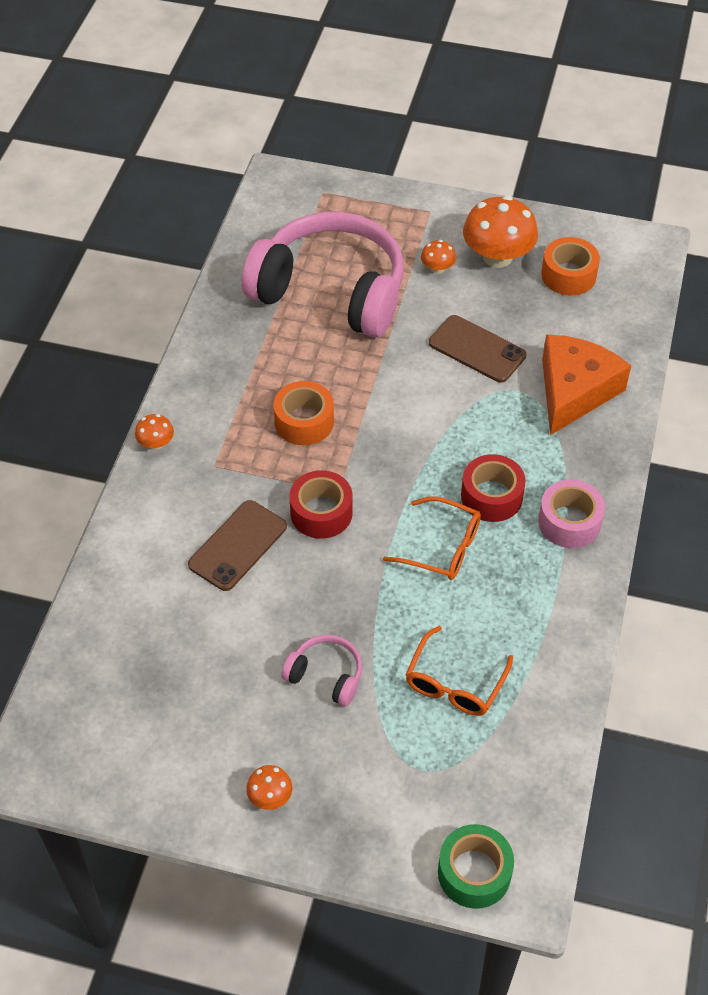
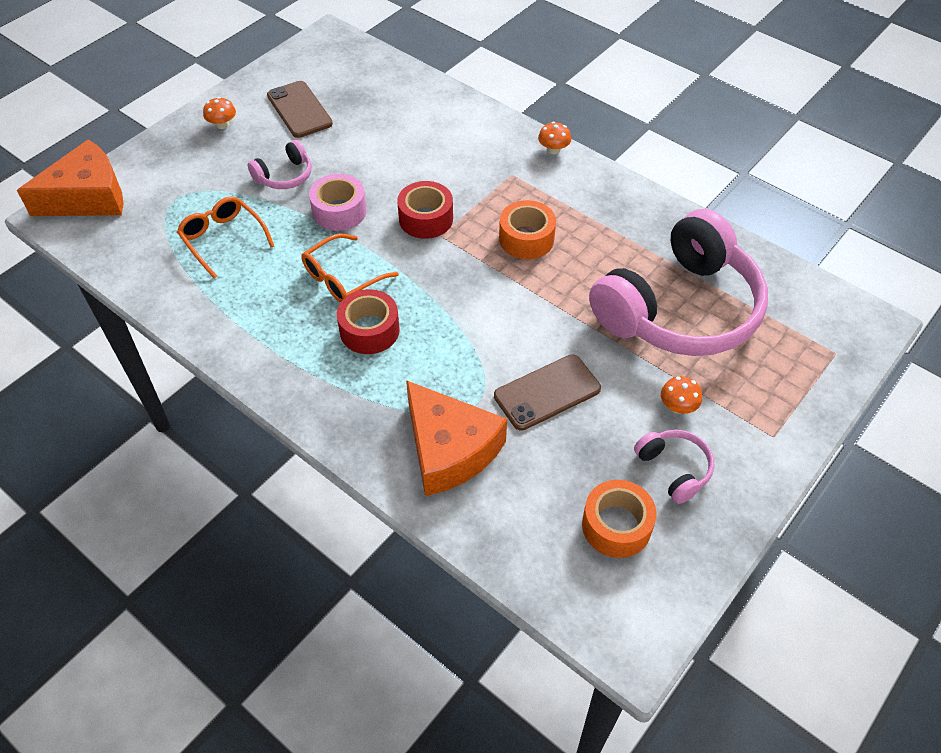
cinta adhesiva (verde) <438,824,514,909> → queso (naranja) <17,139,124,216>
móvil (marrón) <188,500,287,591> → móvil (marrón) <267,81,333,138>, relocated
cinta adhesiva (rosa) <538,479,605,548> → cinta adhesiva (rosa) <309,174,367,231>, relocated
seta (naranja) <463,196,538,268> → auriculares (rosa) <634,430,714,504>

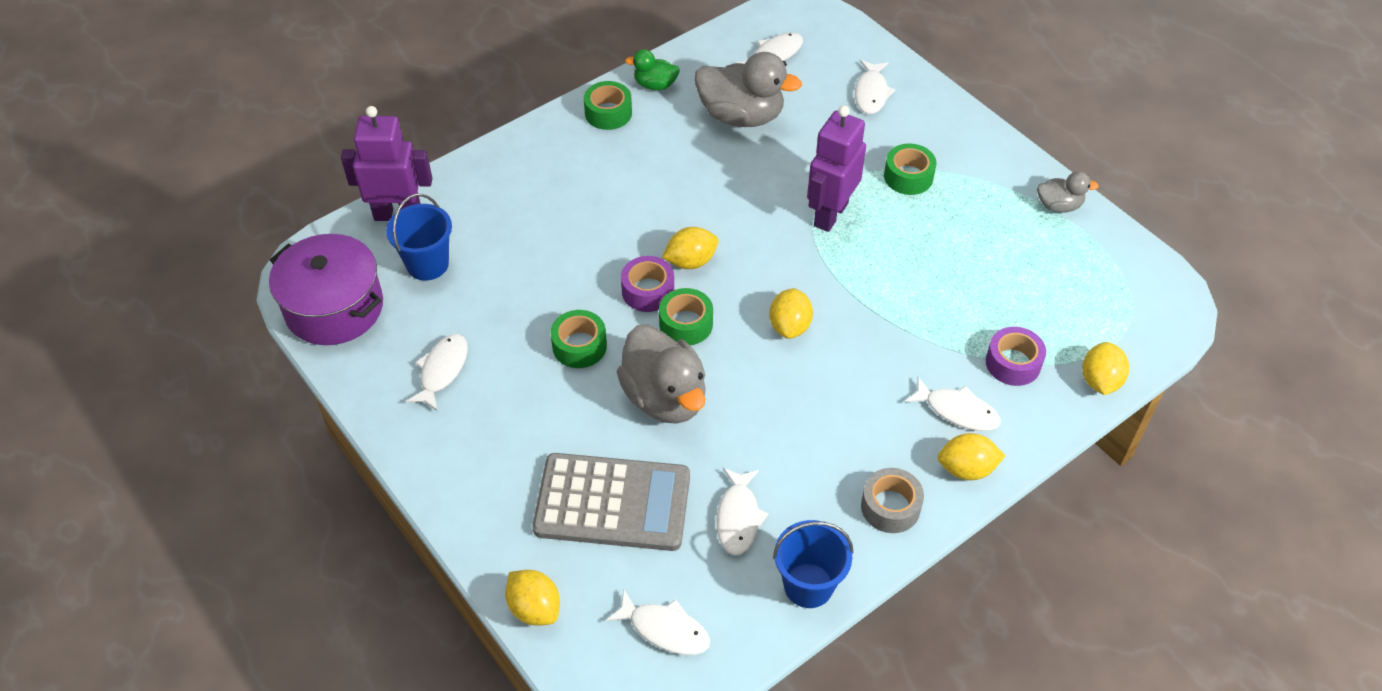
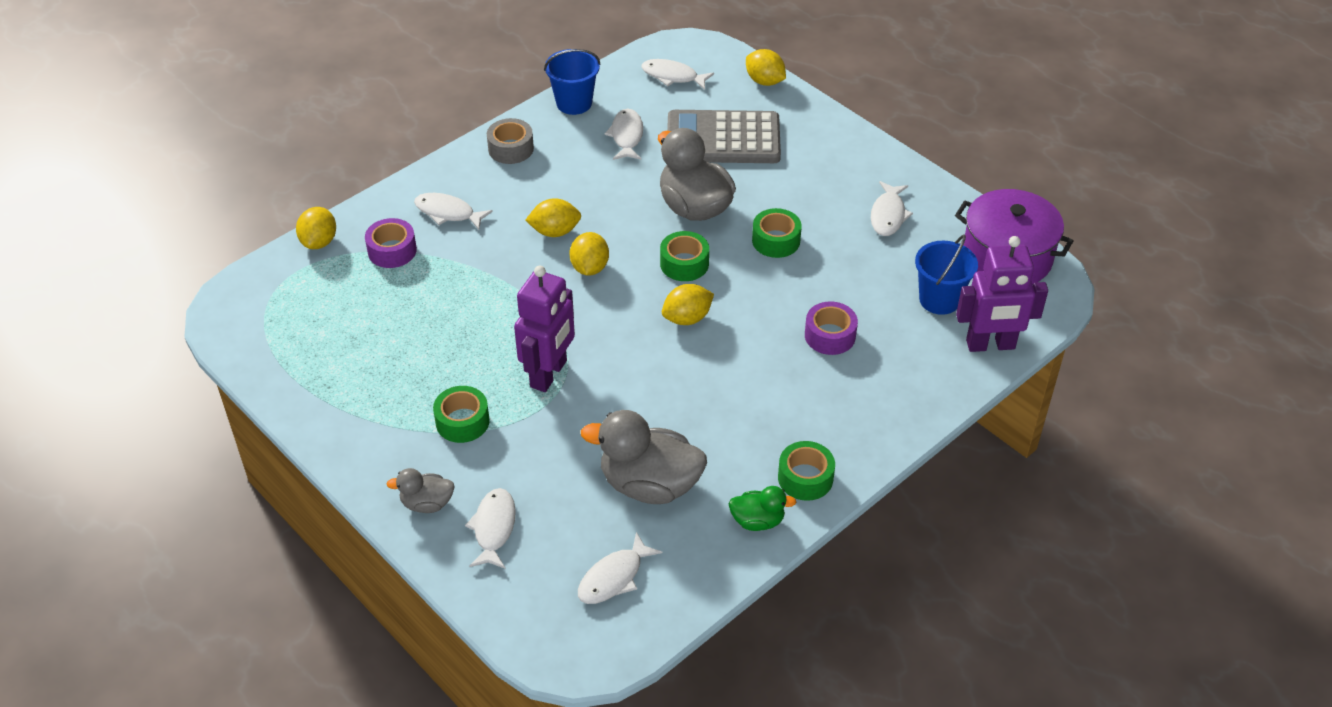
pato (gris) <1037,171,1099,213> → pato (gris) <387,468,455,513>, relocated
limón (amarillo) <937,433,1005,480> → limón (amarillo) <525,198,581,237>, relocated
cinta adhesiva (morado) <621,256,674,312> → cinta adhesiva (morado) <805,301,858,355>, relocated

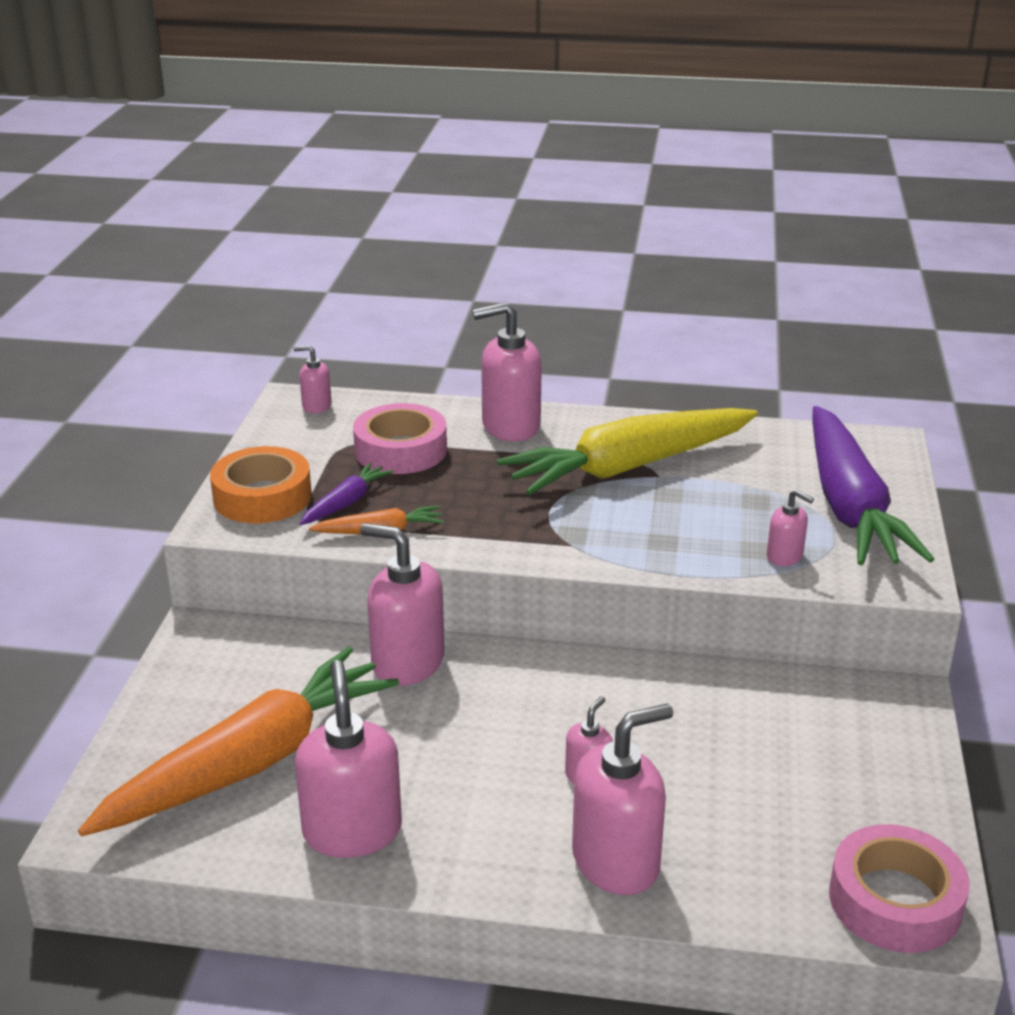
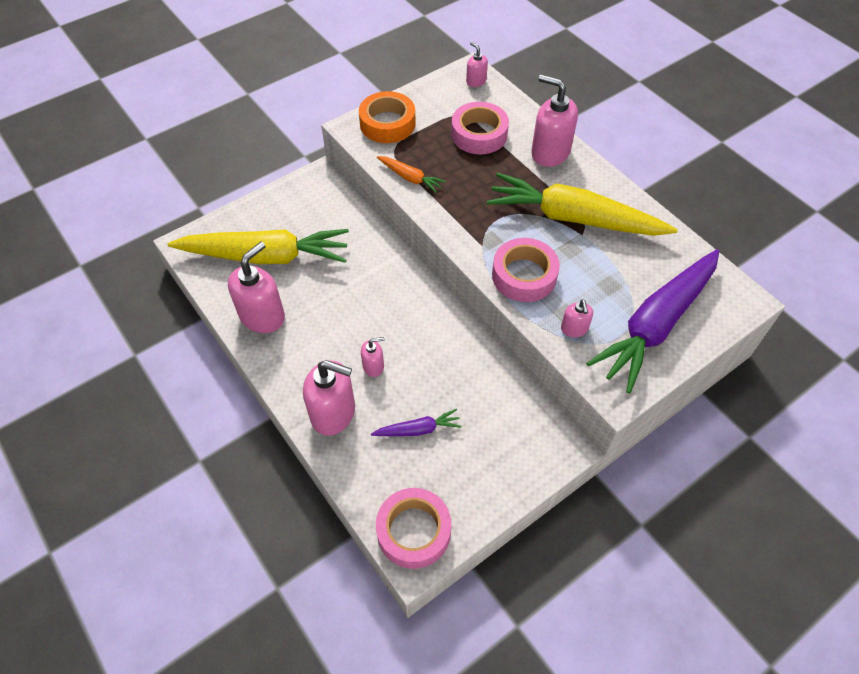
zanahoria (naranja) <78,647,399,836> → zanahoria (amarillo) <167,229,349,264>
zanahoria (morado) <300,463,394,525> → zanahoria (morado) <371,409,462,436>, relocated
- → cinta adhesiva (rosa) <492,238,560,302>
dispensador de jabón (rosa) <360,523,445,686> → -

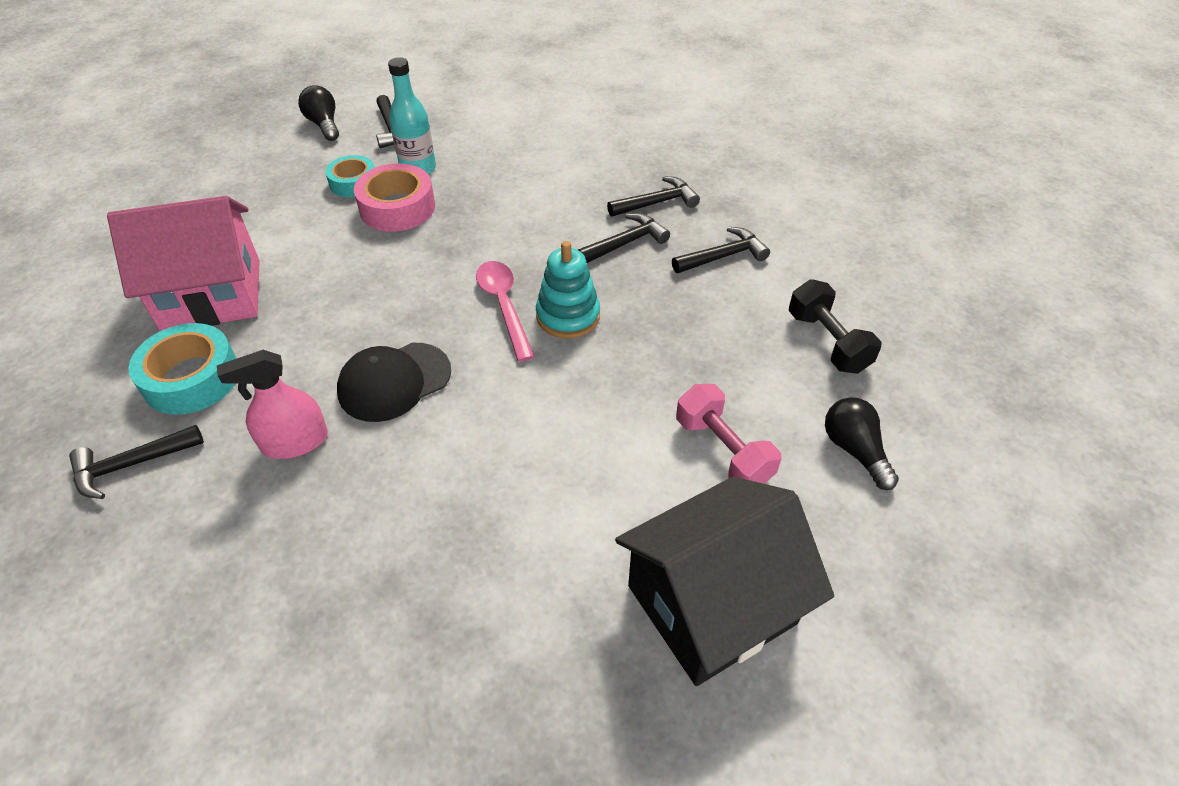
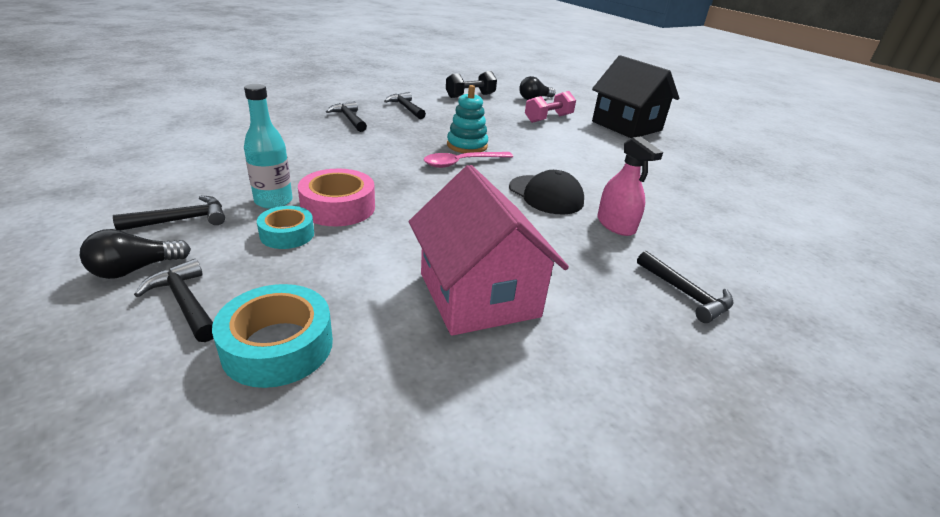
martillo (negro) <578,213,670,263> → martillo (negro) <134,259,213,342>, relocated
cinta adhesiva (turquesa) <128,323,237,415> → cinta adhesiva (turquesa) <212,284,333,388>, relocated

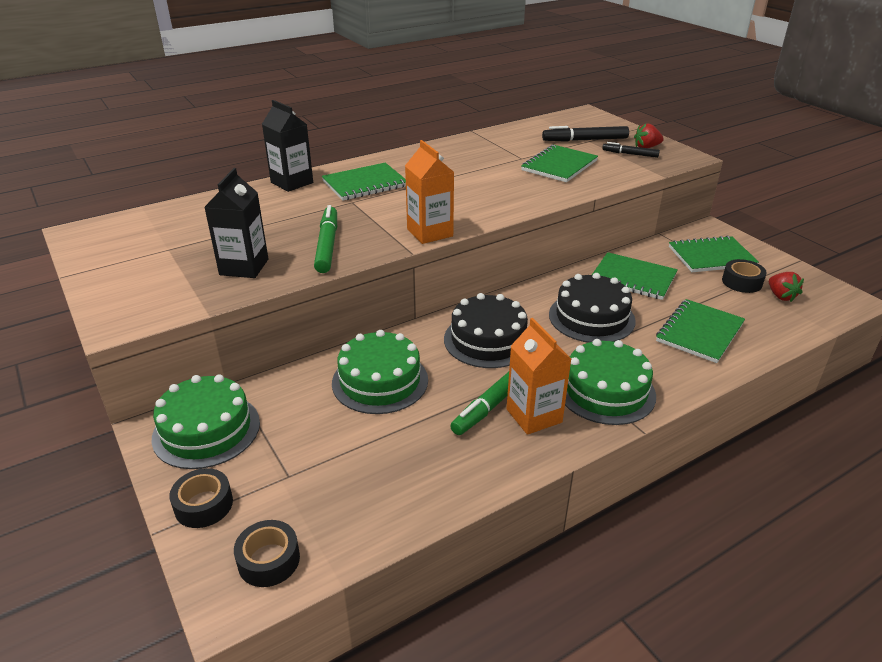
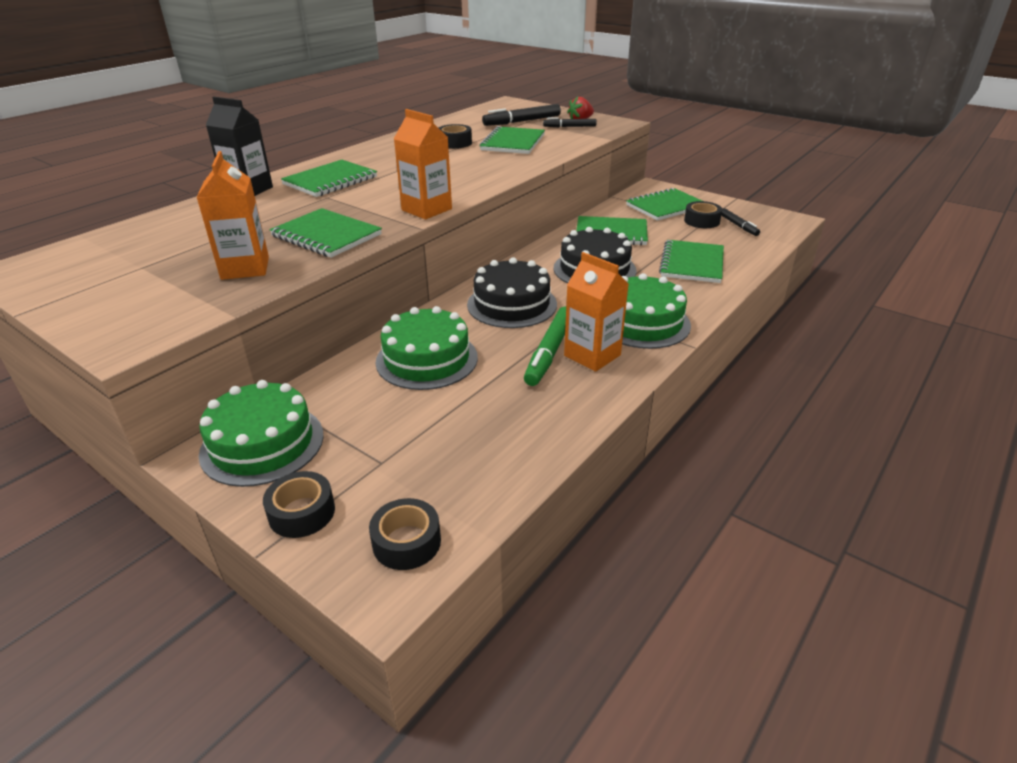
cartón de leche (negro) <204,168,268,278> → cartón de leche (naranja) <196,151,269,280>
rotulador (verde) <314,205,337,273> → cuaderno (verde) <269,208,382,258>
- → cinta adhesiva (negro) <439,124,472,149>
fresa (rojo) <769,272,804,302> → rotulador (negro) <721,208,760,236>

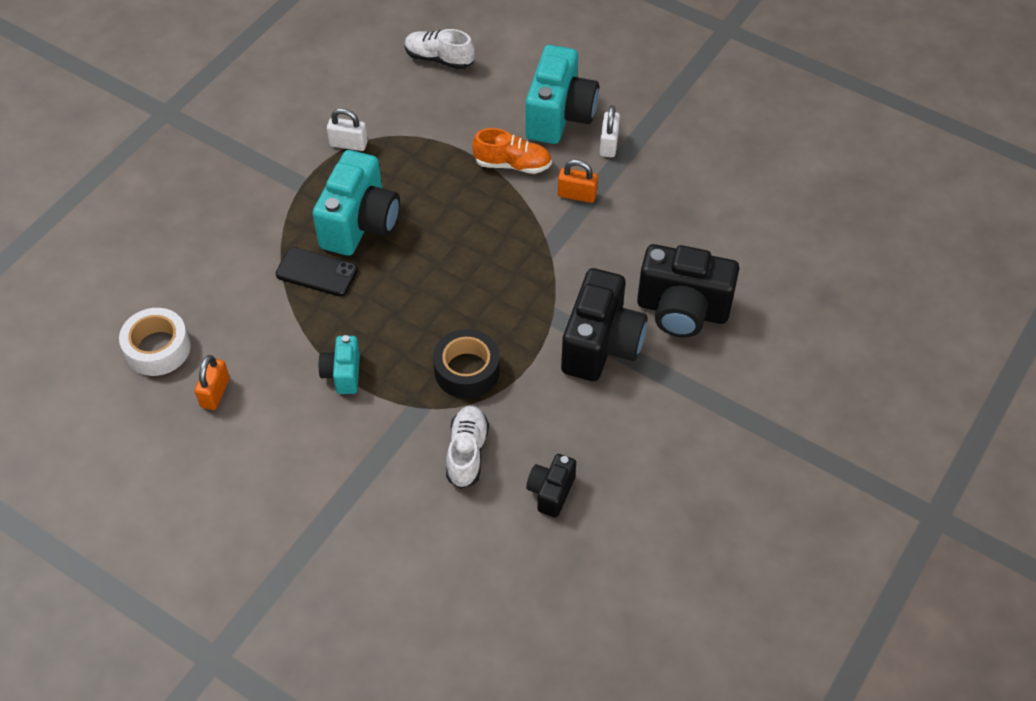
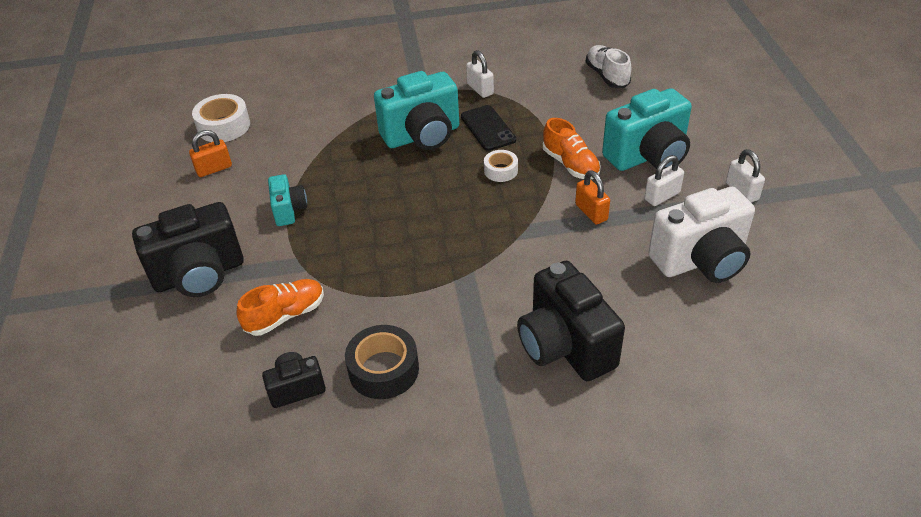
cámara (negro) <561,268,647,381> → cámara (negro) <132,202,244,297>, relocated
zapato (blanco) <446,406,489,489> → zapato (naranja) <236,279,324,336>
cámara (turquesa) <318,335,360,394> → cámara (turquesa) <268,174,307,226>, 120 degrees clockwise
cinta adhesiva (negro) <433,329,500,399> → cinta adhesiva (negro) <345,325,419,399>, relocated
móvil (negro) <276,247,358,297> → móvil (negro) <461,105,516,151>, relocated
- → cinta adhesiva (blanco) <484,150,518,182>
- → cámara (blanco) <648,187,755,283>
- → candado (blanco) <726,149,765,203>

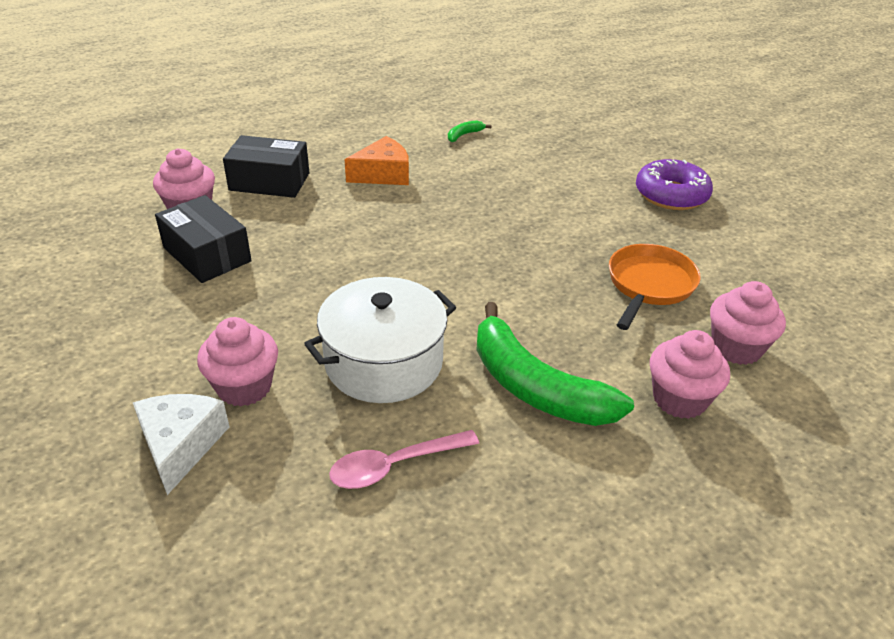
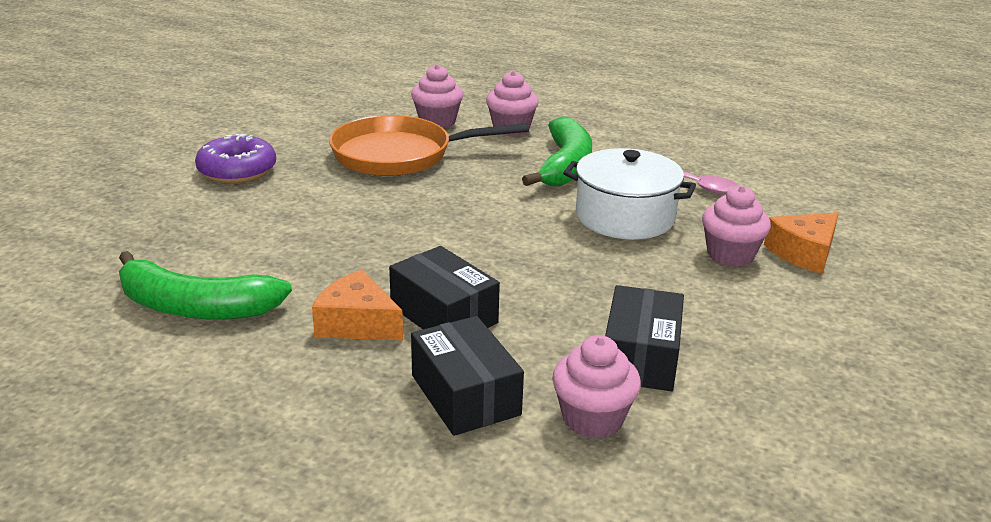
plátano (verde) <448,120,492,142> → plátano (verde) <119,251,292,320>, x2.49
sartén (naranja) <609,244,700,330> → sartén (naranja) <329,115,529,176>, x1.52
- → caja (negro) <389,246,500,329>
queso (blanco) <133,394,230,495> → queso (naranja) <764,212,839,274>

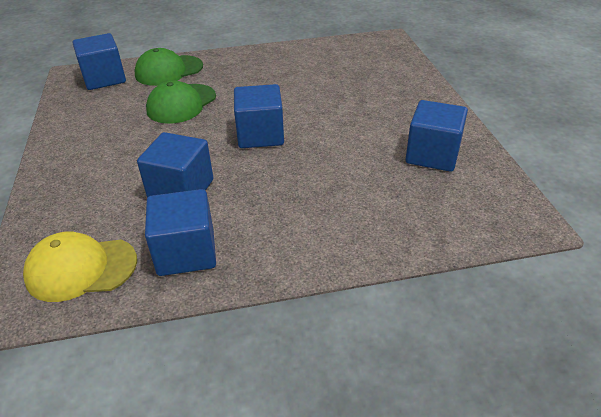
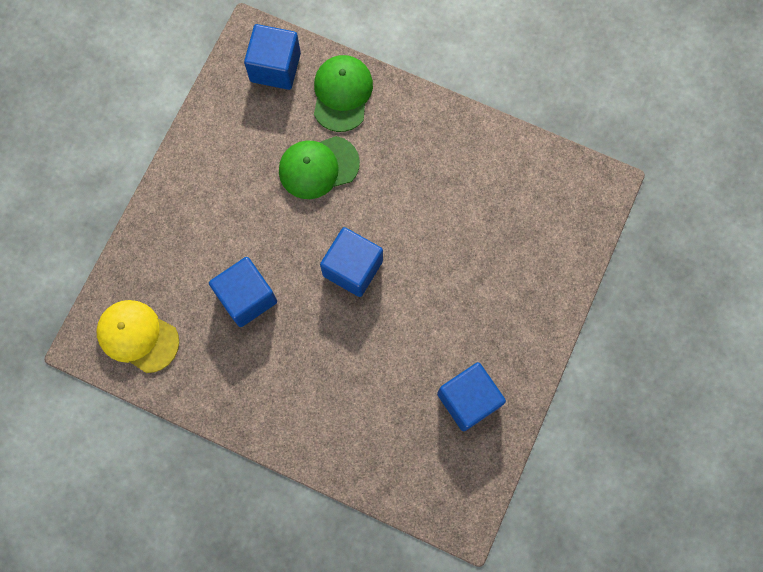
gorra (verde) <134,48,203,86> → gorra (verde) <314,55,373,132>, 90 degrees clockwise
cubo (azul) <145,189,216,276> → -

